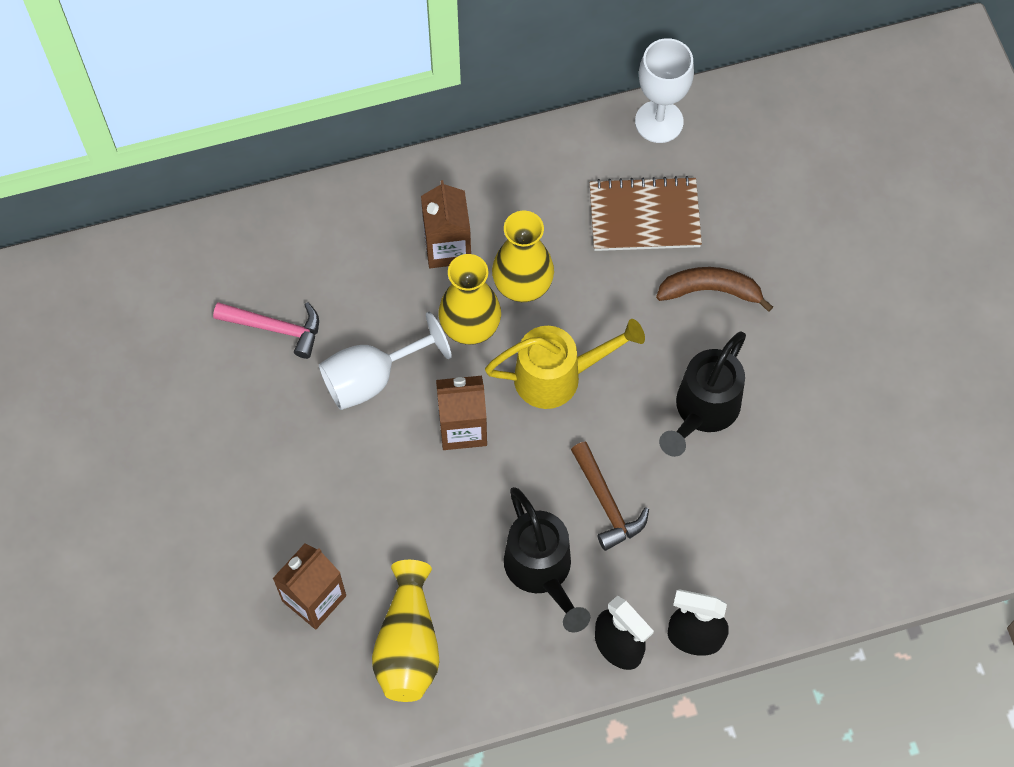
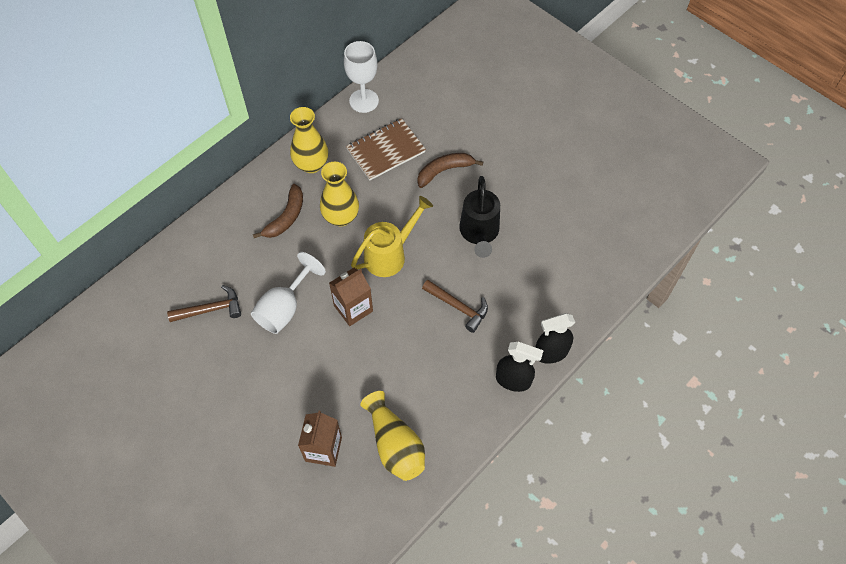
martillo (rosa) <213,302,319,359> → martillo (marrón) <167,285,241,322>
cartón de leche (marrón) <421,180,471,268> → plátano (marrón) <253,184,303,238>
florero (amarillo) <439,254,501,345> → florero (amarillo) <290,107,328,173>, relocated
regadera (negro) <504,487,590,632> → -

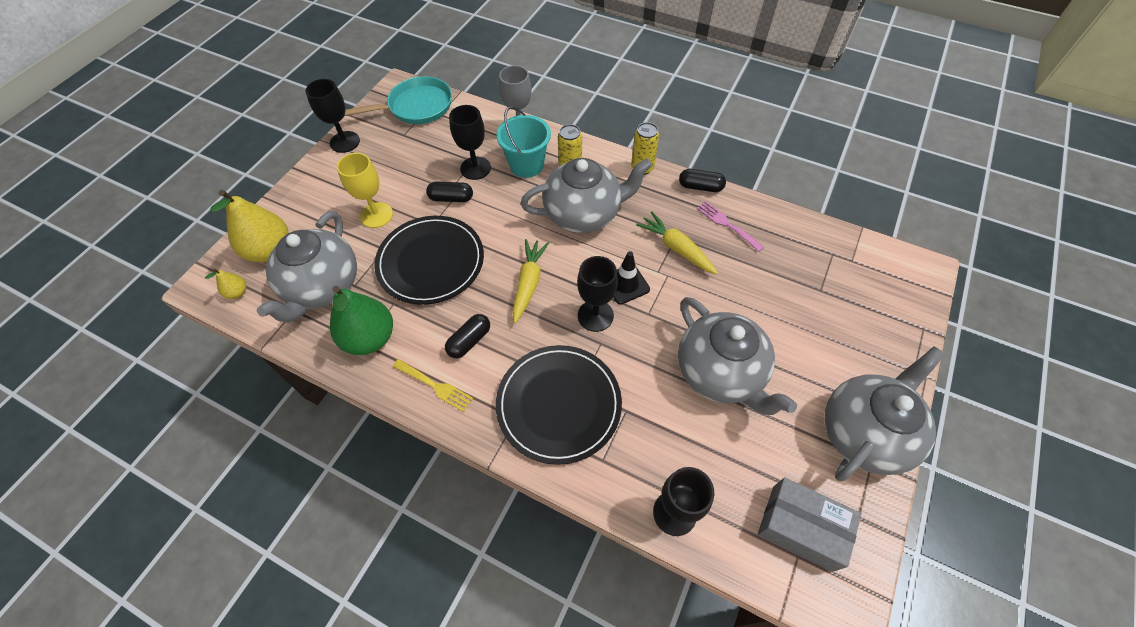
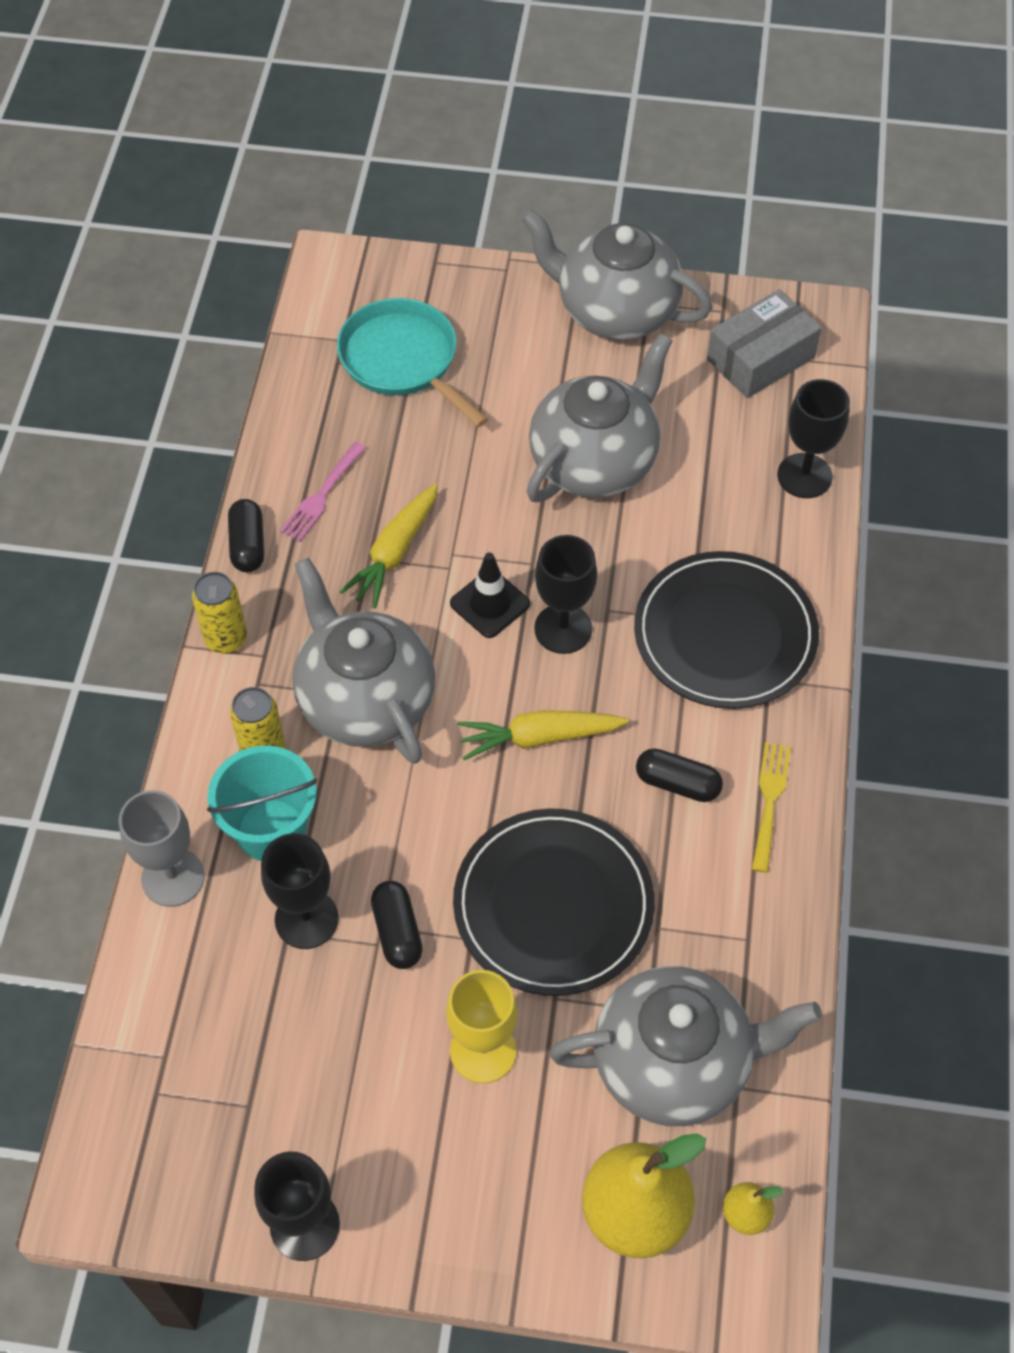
sartén (turquesa) <345,76,452,124> → sartén (turquesa) <337,298,488,427>, relocated
caja (gris) <758,477,861,572> → caja (gris) <707,289,822,398>, 45 degrees clockwise
pera (verde) <330,286,393,355> → -

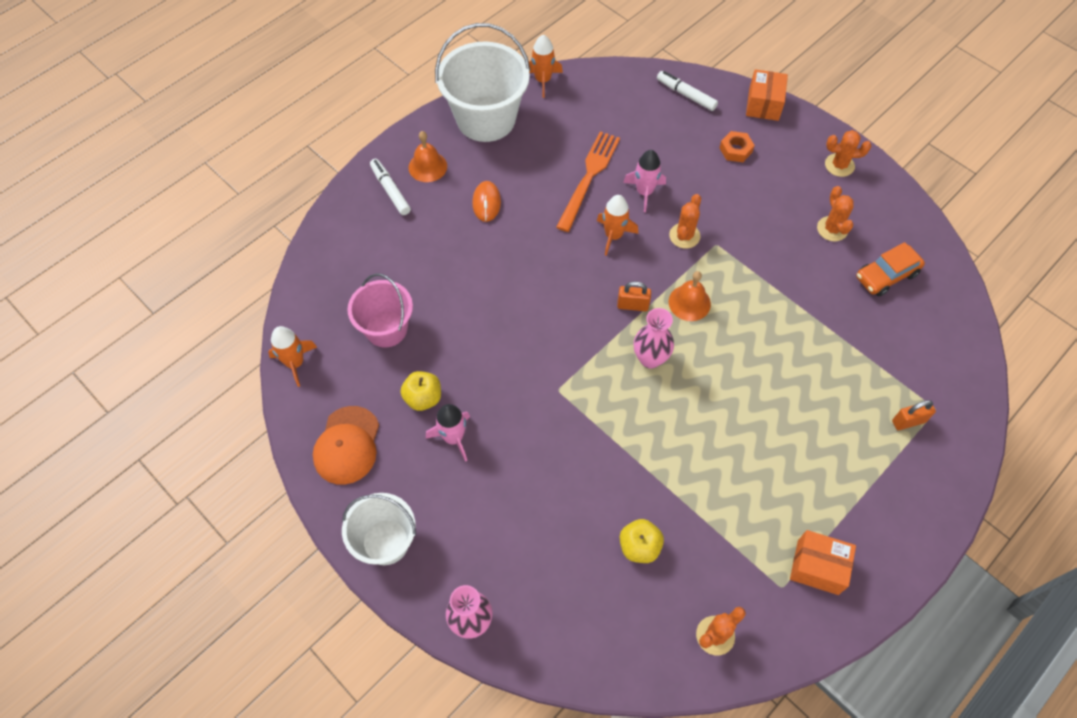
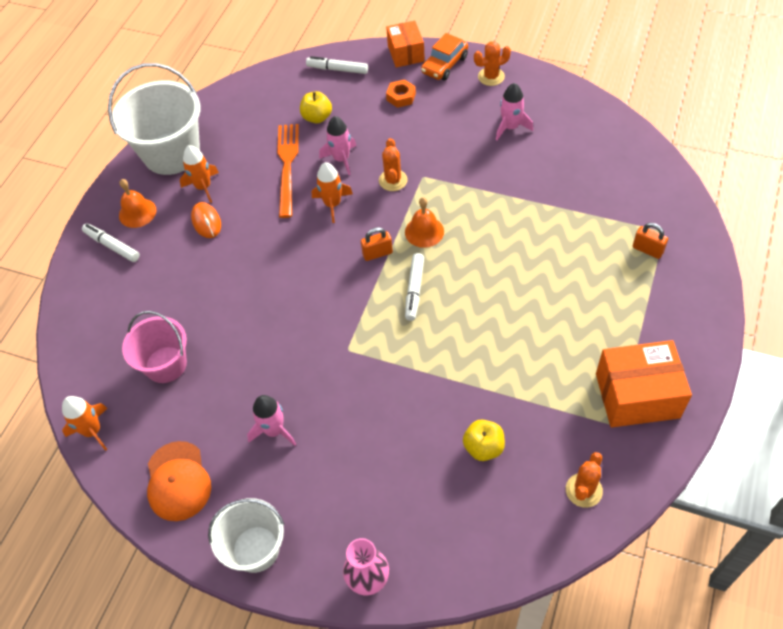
cohete (naranja) <529,35,563,98> → cohete (naranja) <180,145,219,203>, relocated
manzana (amarillo) <400,371,441,411> → manzana (amarillo) <300,91,332,123>, relocated
florero (rosa) <634,308,674,369> → rotulador (blanco) <405,253,424,321>
coche (naranja) <856,242,925,297> → coche (naranja) <421,33,468,80>, relocated
cactus (naranja) <817,186,854,241> → cohete (rosa) <496,83,533,140>
caja (naranja) <790,530,856,595> → caja (naranja) <596,340,692,427>, x1.55
candado (naranja) <892,400,936,430> → candado (naranja) <633,223,668,259>, 75 degrees clockwise

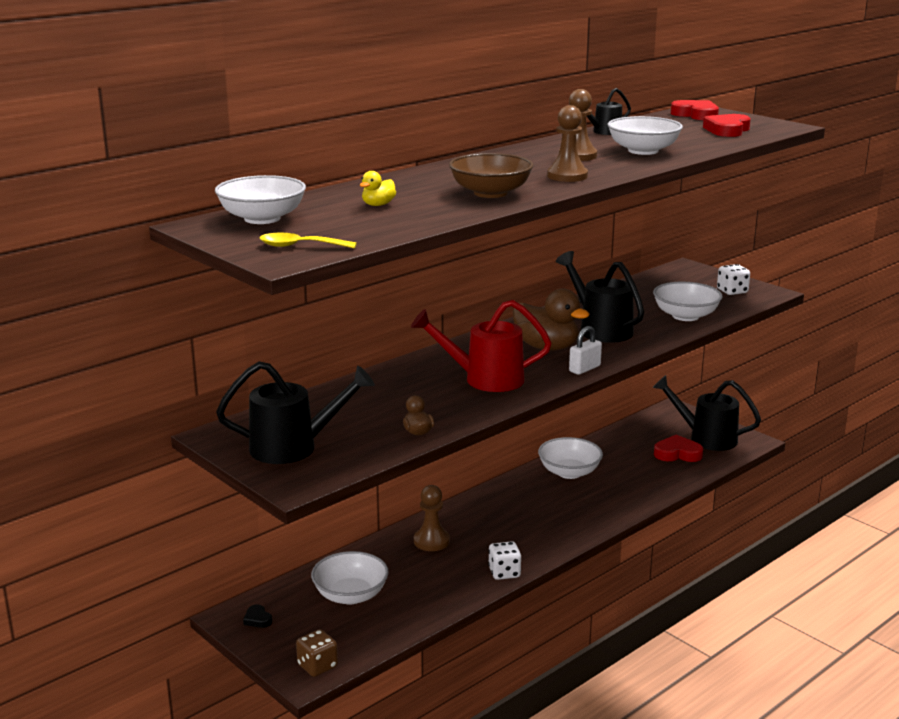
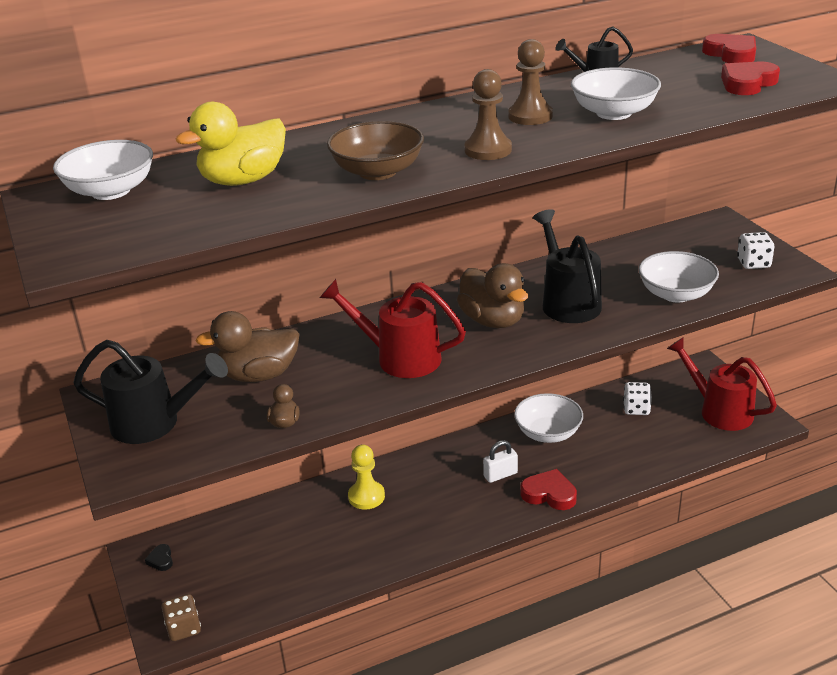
pato (amarillo) <360,171,396,206> → pato (amarillo) <176,102,286,186>, x2.12
- → pato (marrón) <195,311,300,382>
peón (marrón) <414,485,450,551> → peón (amarillo) <348,444,385,510>
candado (blanco) <569,326,602,375> → candado (blanco) <483,440,518,483>, relocated
corazón (rojo) <654,435,703,462> → corazón (rojo) <520,469,577,510>, relocated
dado (blanco) <488,541,521,580> → dado (blanco) <623,382,652,415>, relocated
regadera (negro) <653,375,761,451> → regadera (rojo) <667,337,777,431>
cuchara (amarillo) <259,233,357,248> → -
cuenco (blanco) <311,551,389,605> → -

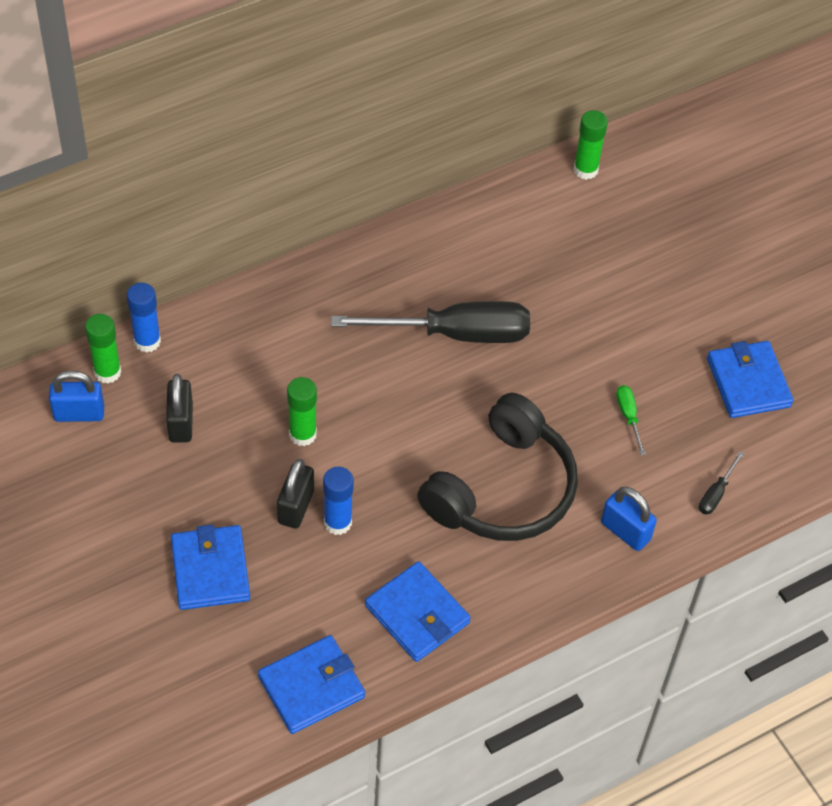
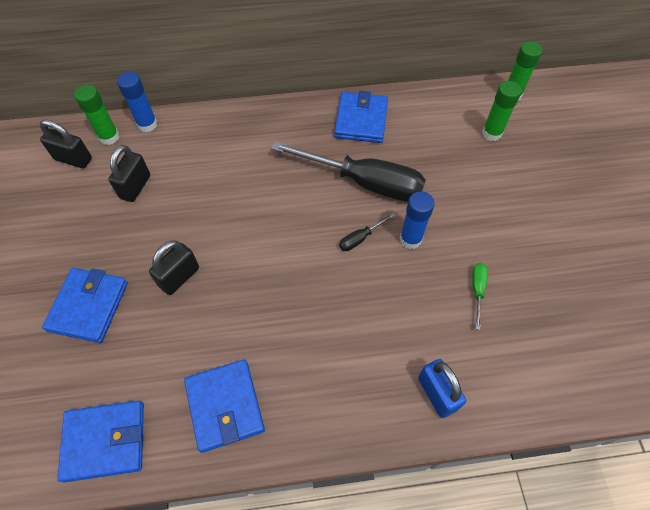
candado (azul) <49,371,104,422> → candado (negro) <40,120,92,168>
cartera (azul) <707,341,794,418> → cartera (azul) <334,91,388,143>, relocated
destornillador (negro) <699,451,744,515> → destornillador (negro) <339,213,395,251>, relocated
barra de pegamento (azul) <323,467,354,535> → barra de pegamento (azul) <400,191,435,249>, relocated
barra de pegamento (verde) <287,377,317,446> → barra de pegamento (verde) <482,81,522,141>, relocated
auriculares (negro) <417,393,578,541> → -

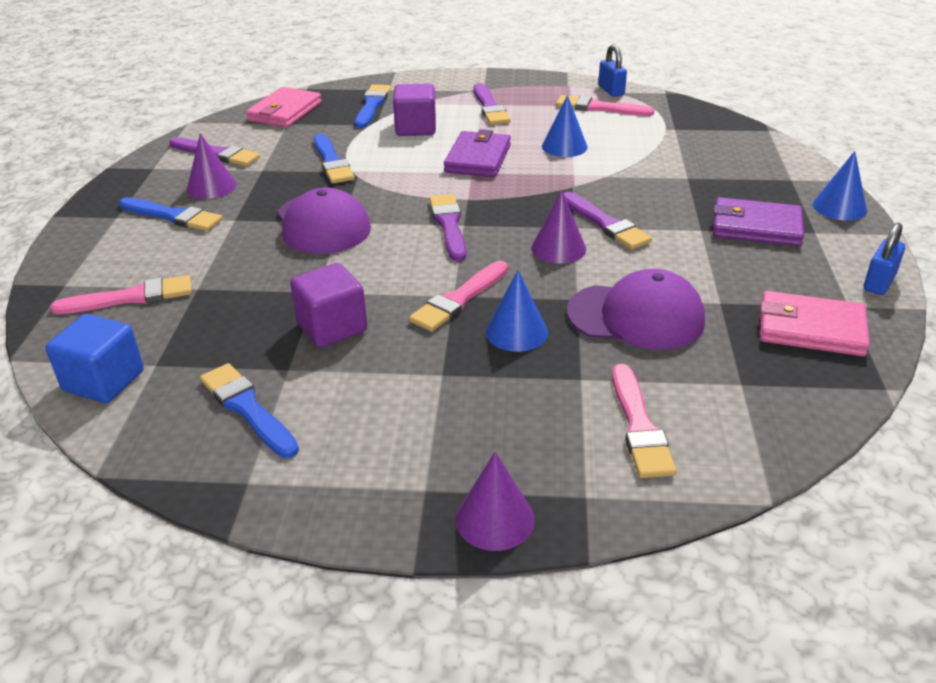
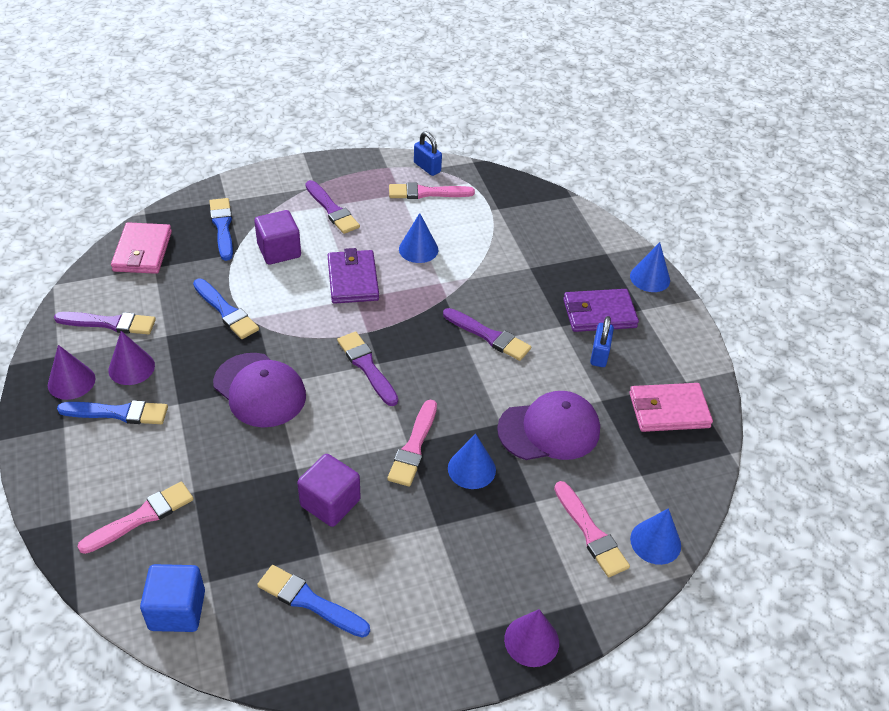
cono (morado) <531,190,586,264> → cono (morado) <48,345,95,400>, relocated
candado (azul) <864,223,905,295> → candado (azul) <590,316,614,367>, relocated
- → cono (azul) <630,508,681,565>

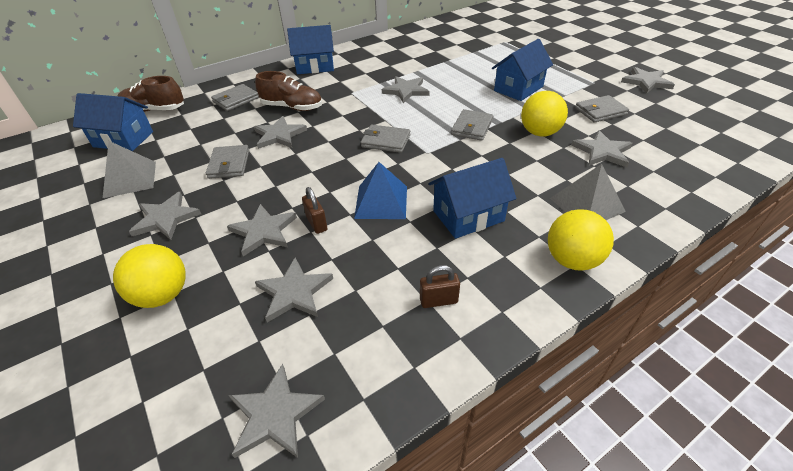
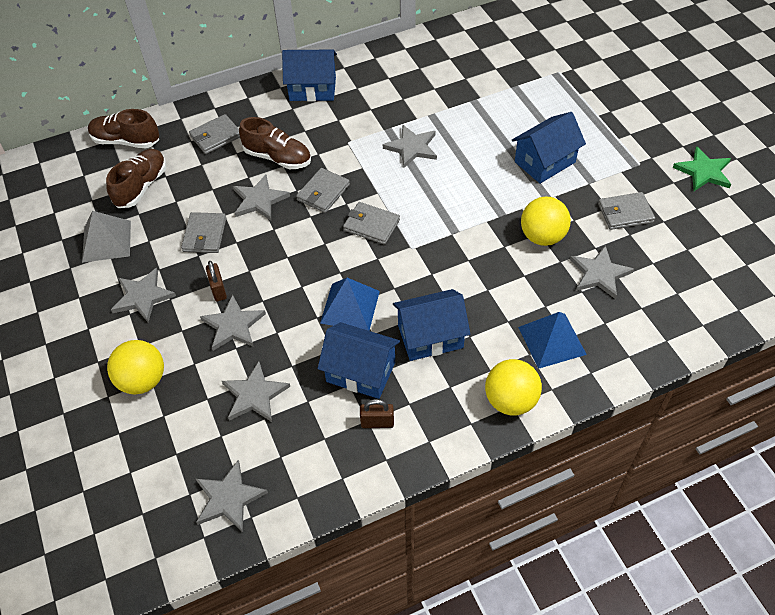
- → zapato (marrón) <106,149,166,208>
candado (marrón) <302,187,328,234> → candado (marrón) <206,261,227,301>, relocated
cartera (gris) <451,109,493,141> → cartera (gris) <296,168,350,213>, relocated
casa (azul) <73,93,153,151> → casa (azul) <318,322,400,399>, relocated
pirámide (gris) <550,164,626,220> → pirámide (azul) <518,312,587,369>
estrella (gris) <621,67,675,94> → estrella (verde) <673,146,731,191>

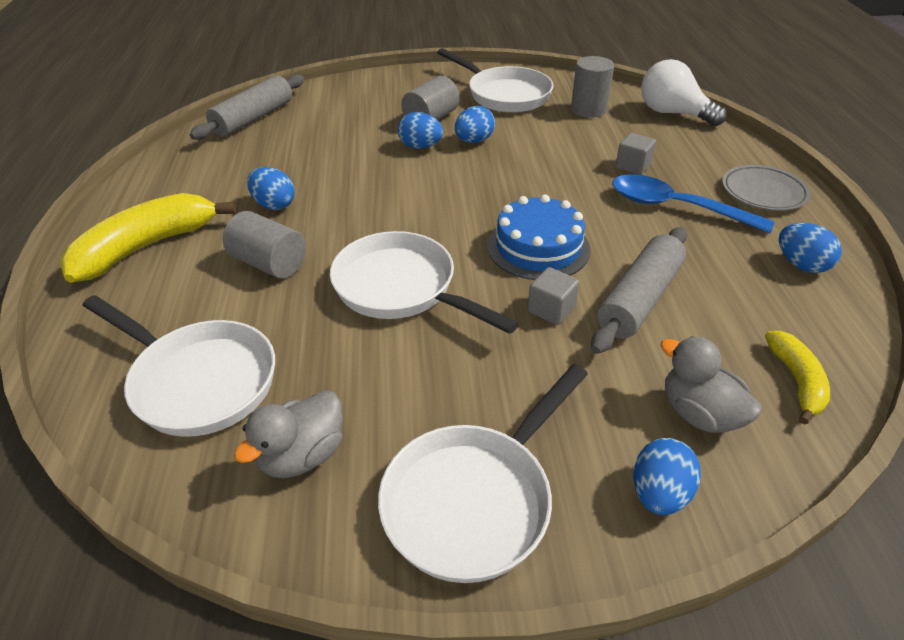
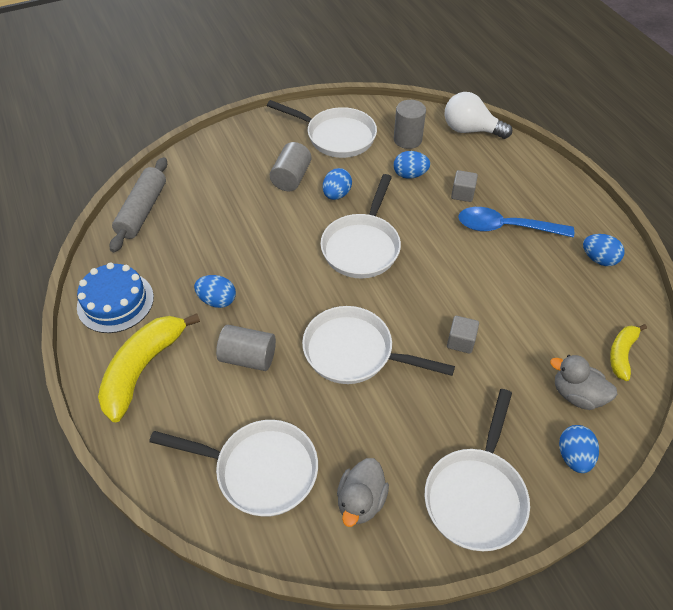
tarta (azul) <487,194,591,280> → tarta (azul) <77,263,154,333>, relocated
- → sartén (blanco) <321,174,401,278>
huevo (azul) <398,112,443,149> → huevo (azul) <394,151,430,179>, relocated
plátano (amarillo) <765,331,830,425> → plátano (amarillo) <610,324,647,381>, 135 degrees counterclockwise
rodillo (gris) <591,227,687,354> → -
plato (gris) <722,165,811,211> → -

